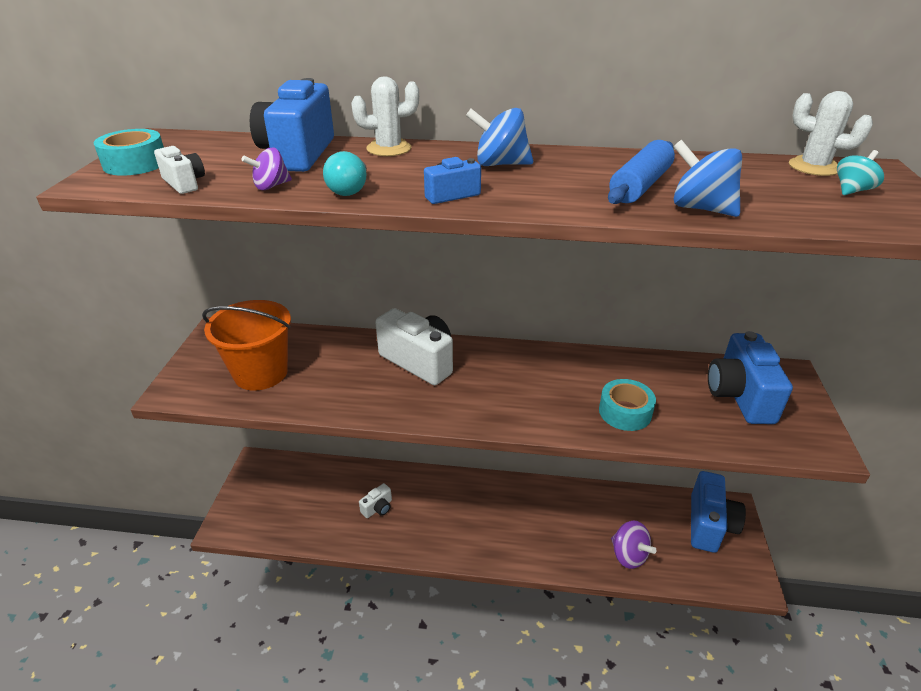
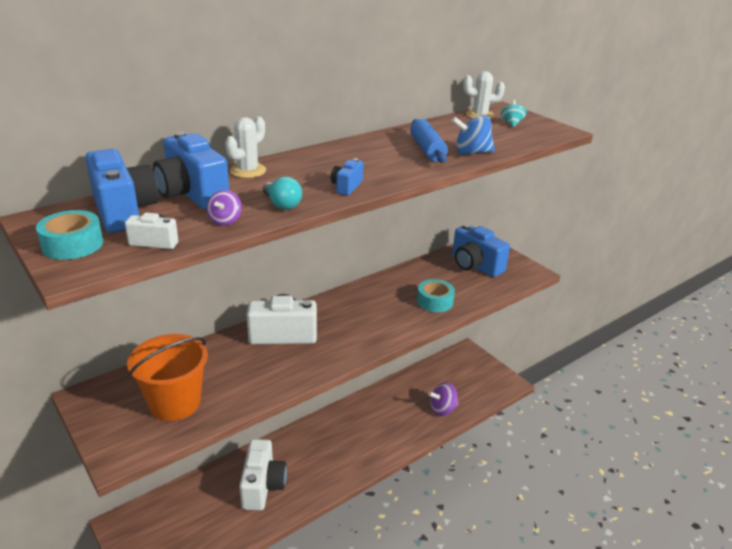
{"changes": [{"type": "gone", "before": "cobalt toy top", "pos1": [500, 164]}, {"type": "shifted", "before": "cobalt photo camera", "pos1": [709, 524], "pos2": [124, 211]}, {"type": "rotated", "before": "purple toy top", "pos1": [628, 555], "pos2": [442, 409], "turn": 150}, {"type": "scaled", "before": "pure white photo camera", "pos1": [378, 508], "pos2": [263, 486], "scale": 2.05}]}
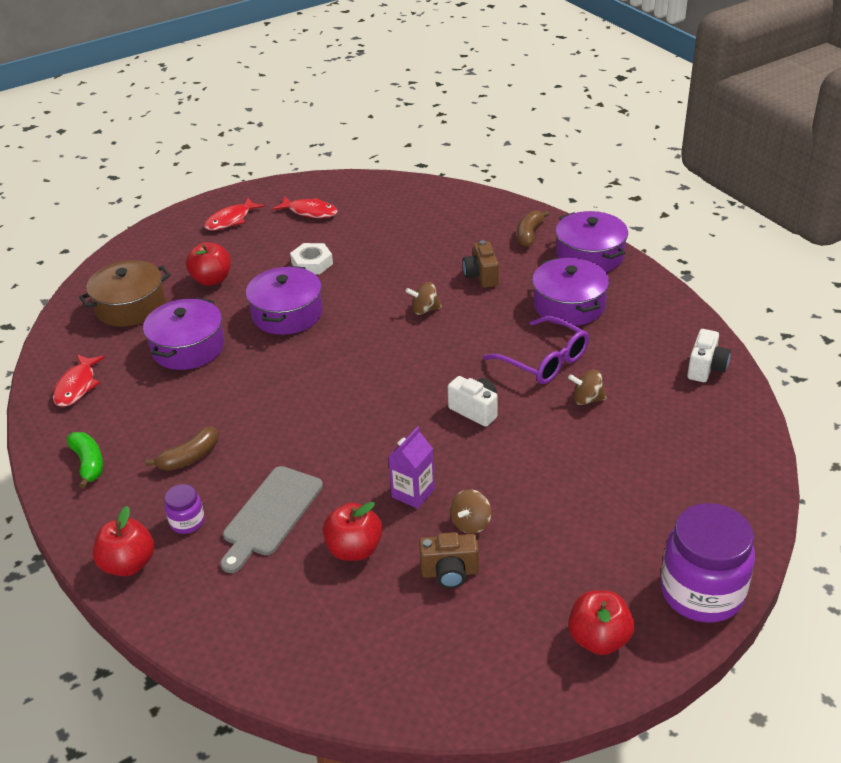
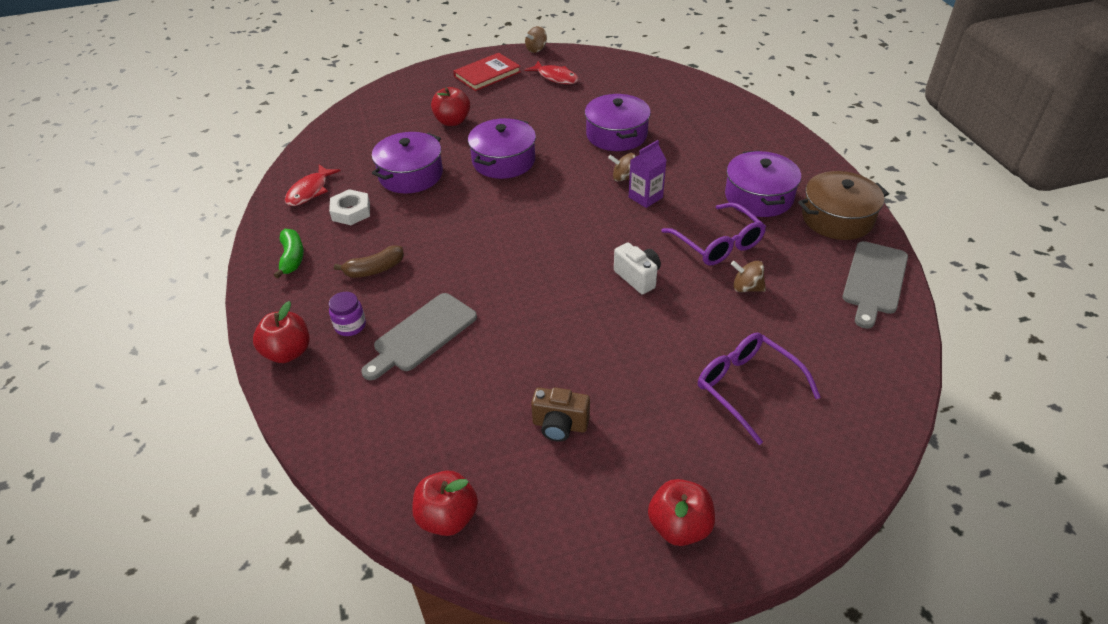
{"changes": [{"type": "gone", "before": "dark brown photo camera", "pos1": [481, 276]}, {"type": "gone", "before": "dark brown banana fruit", "pos1": [529, 235]}, {"type": "gone", "before": "purple jar", "pos1": [701, 592]}, {"type": "new", "after": "purple glasses", "pos2": [747, 387]}, {"type": "shifted", "before": "dark brown cooking pot", "pos1": [130, 306], "pos2": [837, 218]}, {"type": "shifted", "before": "pure white hex nut", "pos1": [312, 263], "pos2": [351, 212]}, {"type": "shifted", "before": "red apple fruit", "pos1": [354, 549], "pos2": [447, 517]}, {"type": "shifted", "before": "purple milk carton", "pos1": [413, 493], "pos2": [645, 197]}, {"type": "shifted", "before": "dark brown toy top", "pos1": [471, 523], "pos2": [536, 49]}, {"type": "shifted", "before": "purple cooking pot", "pos1": [590, 255], "pos2": [616, 135]}, {"type": "swapped", "before": "red fish", "after": "red book", "pos1": [231, 220], "pos2": [487, 74]}, {"type": "swapped", "before": "pure white photo camera", "after": "grey bread board", "pos1": [706, 368], "pos2": [874, 281]}]}
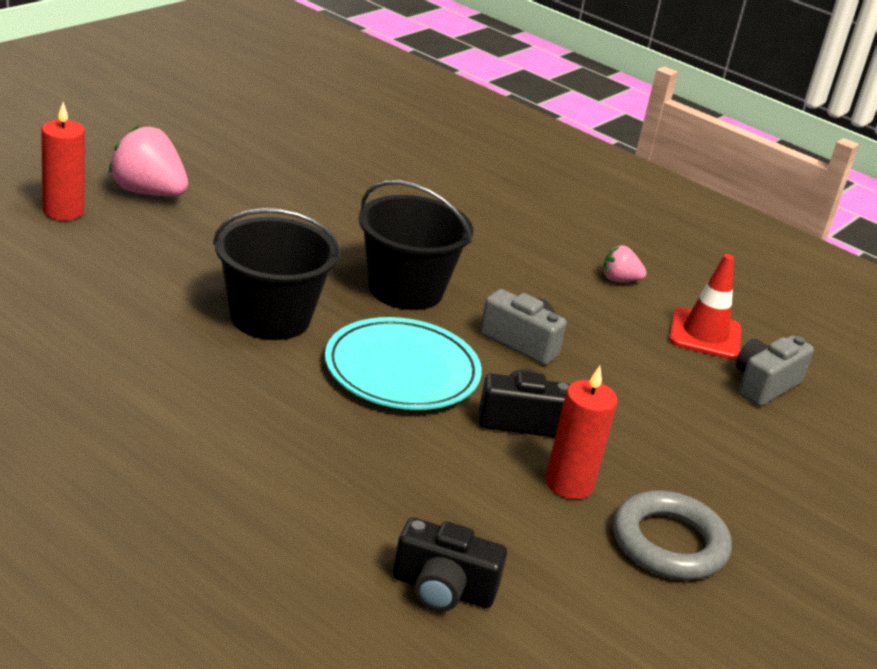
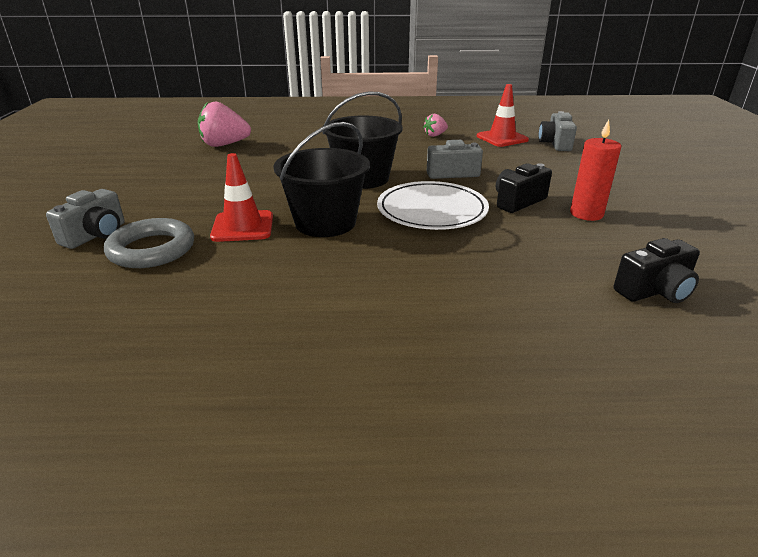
{"changes": [{"type": "new", "after": "red road cone", "pos2": [243, 226]}, {"type": "shifted", "before": "rosy toy strawberry", "pos1": [148, 192], "pos2": [224, 145]}, {"type": "shifted", "before": "grey torus", "pos1": [669, 543], "pos2": [152, 249]}, {"type": "swapped", "before": "red pillar candle", "after": "grey photo camera", "pos1": [63, 211], "pos2": [96, 235]}, {"type": "repainted", "before": "aqua dinner plate", "after": "pure white dinner plate", "pos1": [402, 370], "pos2": [432, 210]}]}
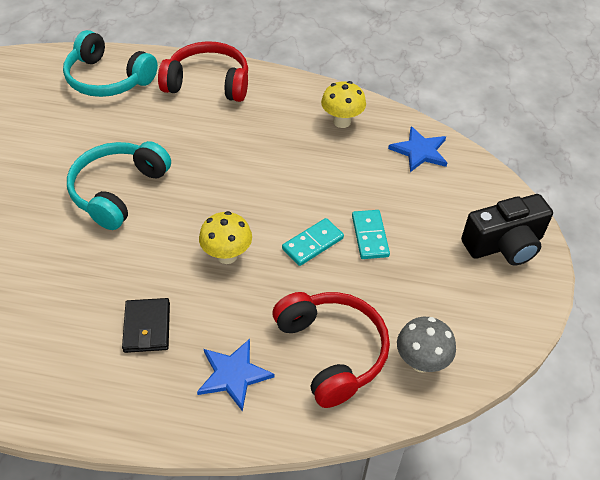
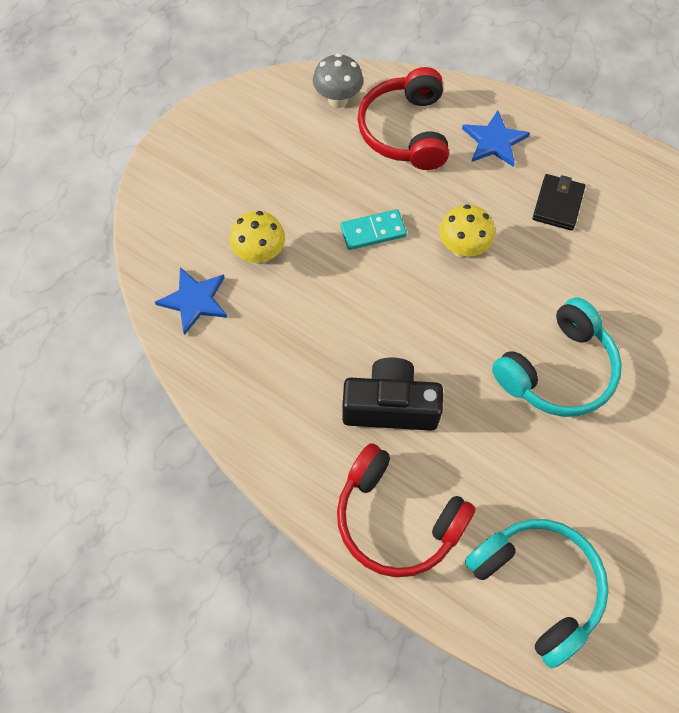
{"changes": [{"type": "gone", "before": "aqua domino piece", "pos1": [369, 236]}, {"type": "shifted", "before": "golden fungus", "pos1": [342, 121], "pos2": [260, 254]}, {"type": "shifted", "before": "ebony photo camera", "pos1": [504, 245], "pos2": [390, 406]}]}
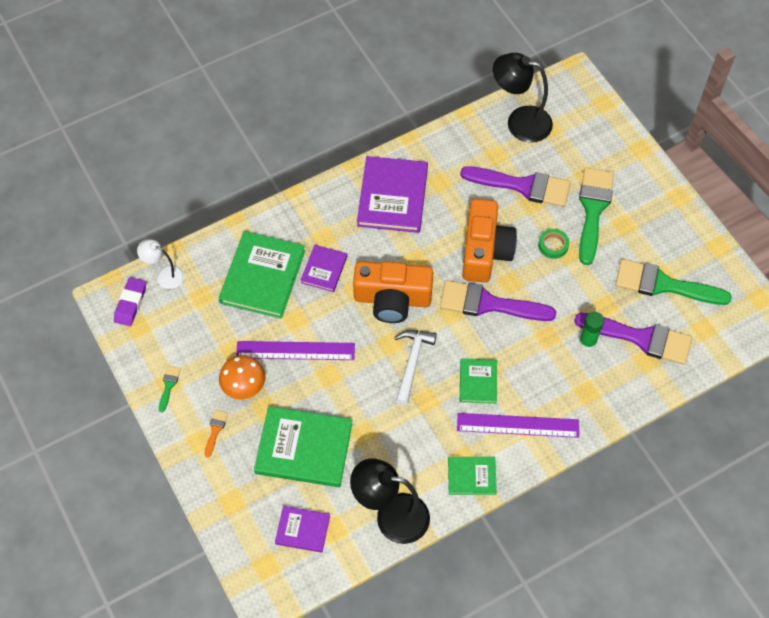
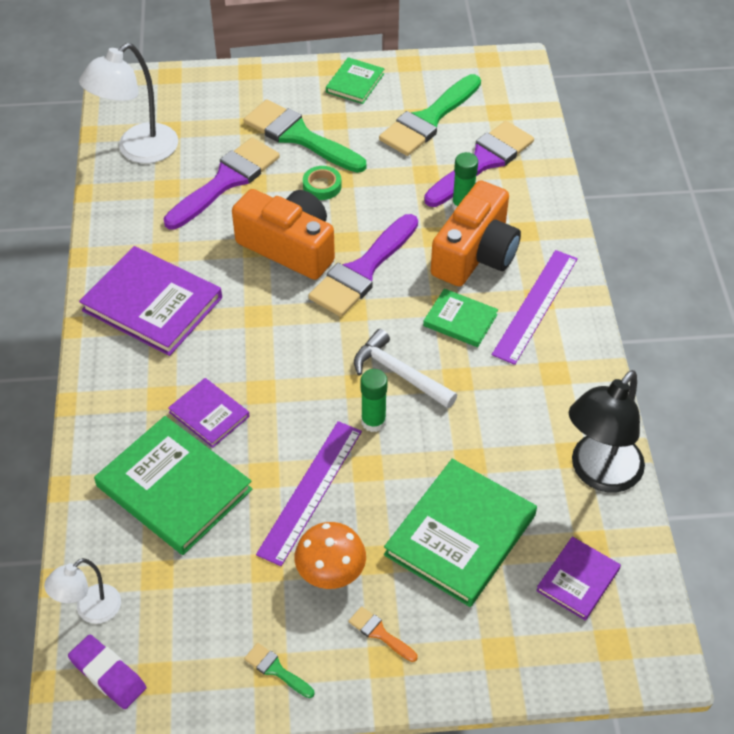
{"changes": [{"type": "new", "after": "green glue", "pos2": [373, 422]}, {"type": "shifted", "before": "bright orange photo camera", "pos1": [392, 299], "pos2": [475, 254]}, {"type": "shifted", "before": "green book", "pos1": [471, 476], "pos2": [355, 83]}, {"type": "repainted", "before": "ebony lamp", "after": "pure white lamp", "pos1": [519, 122], "pos2": [138, 150]}]}
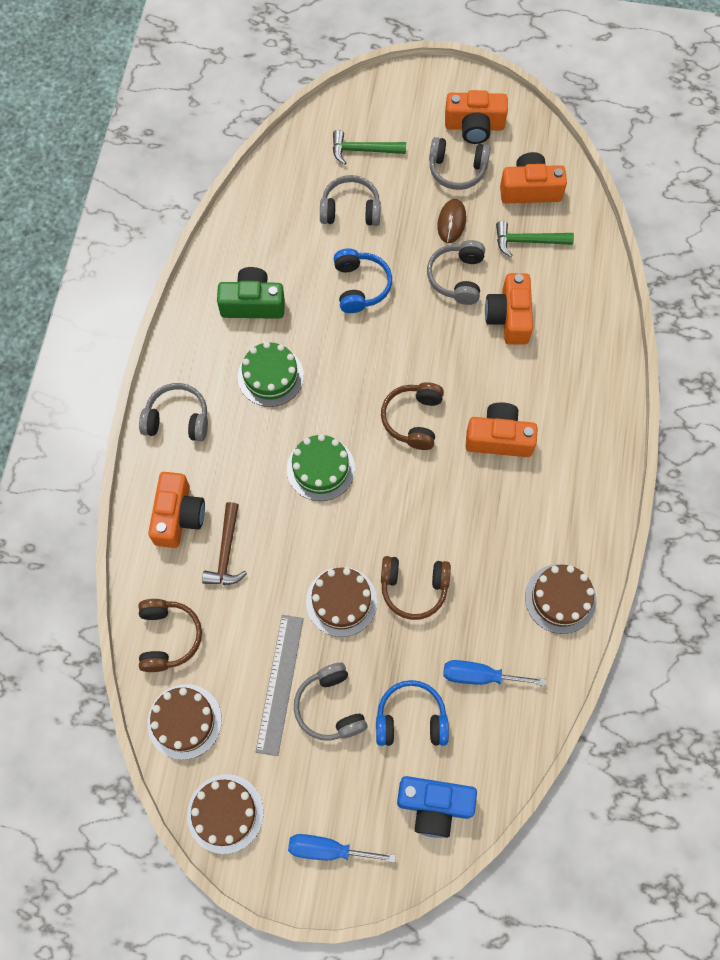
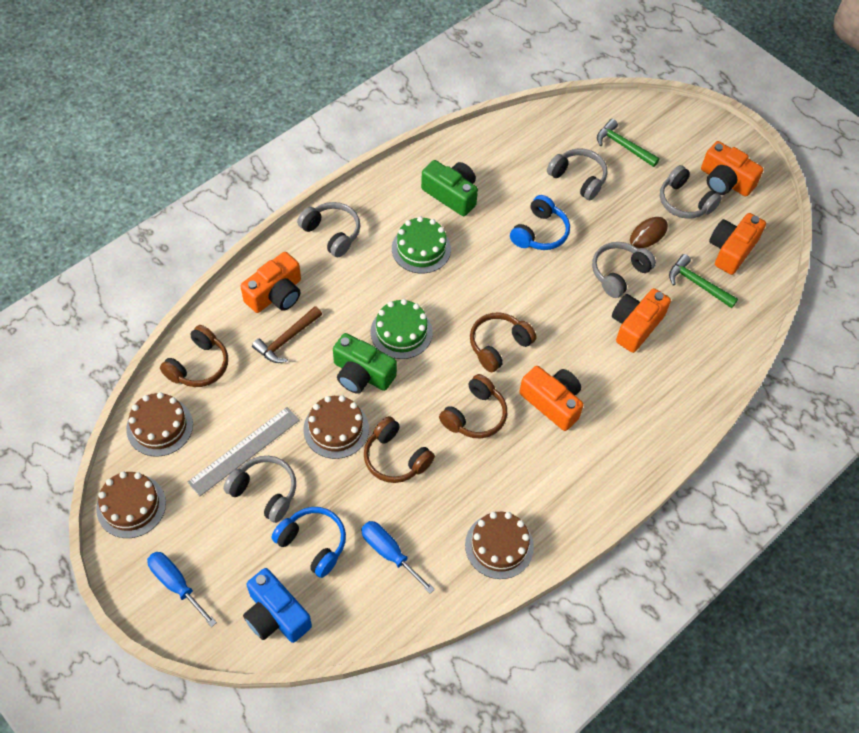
{"changes": [{"type": "new", "after": "green photo camera", "pos2": [362, 374]}, {"type": "new", "after": "dark brown headphones", "pos2": [474, 415]}, {"type": "rotated", "before": "grey headphones", "pos1": [330, 706], "pos2": [264, 492], "turn": 105}, {"type": "rotated", "before": "bright orange photo camera", "pos1": [530, 189], "pos2": [731, 250], "turn": -90}]}
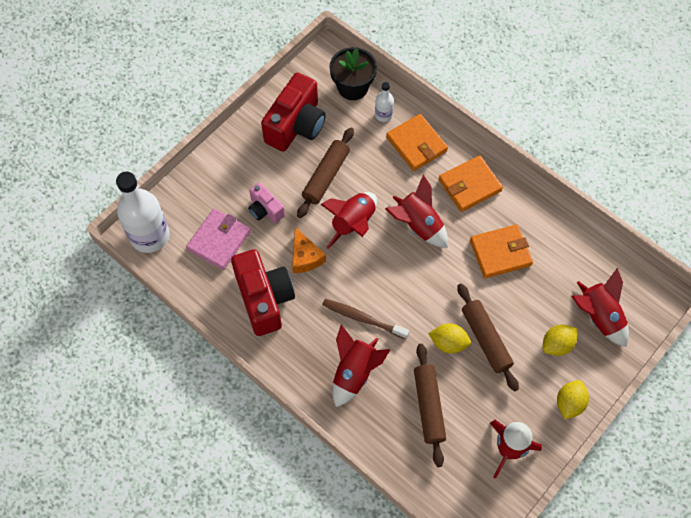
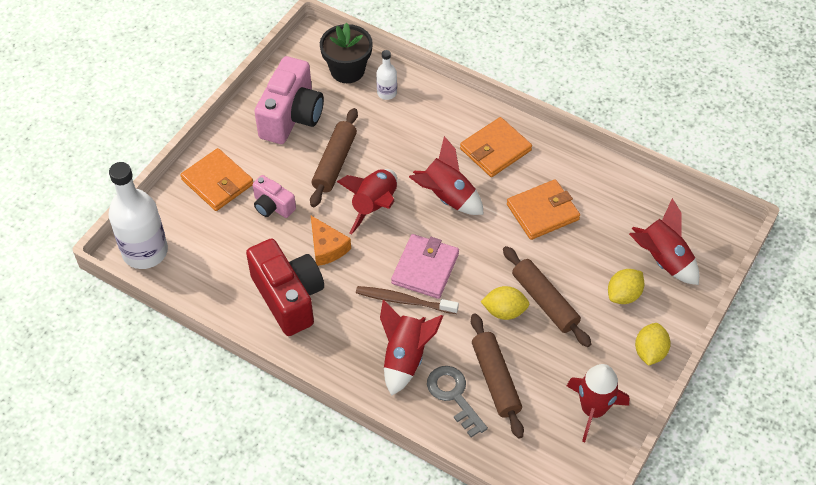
{"changes": [{"type": "new", "after": "grey latchkey", "pos2": [454, 396]}, {"type": "shifted", "before": "rosy billfold", "pos1": [219, 240], "pos2": [425, 268]}, {"type": "shifted", "before": "bright orange billfold", "pos1": [416, 144], "pos2": [217, 182]}, {"type": "repainted", "before": "red photo camera", "after": "rosy photo camera", "pos1": [296, 125], "pos2": [291, 116]}]}
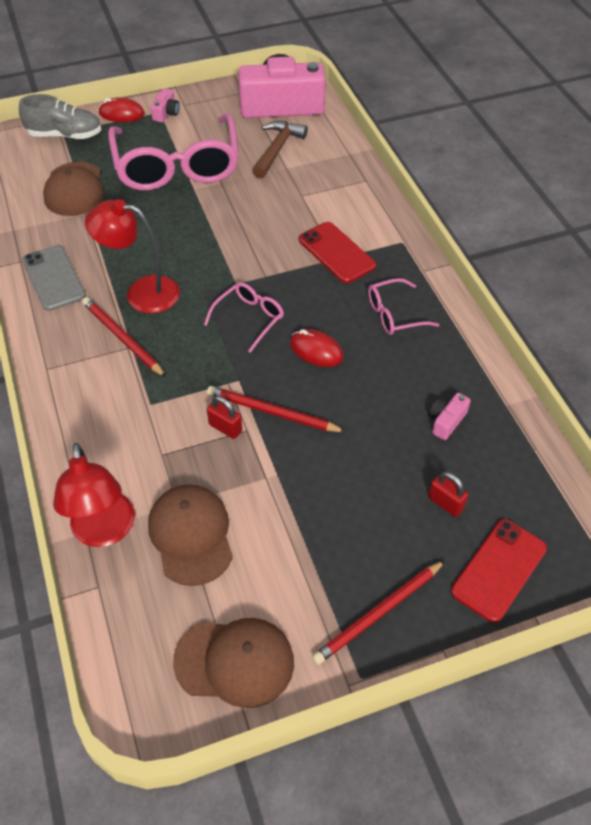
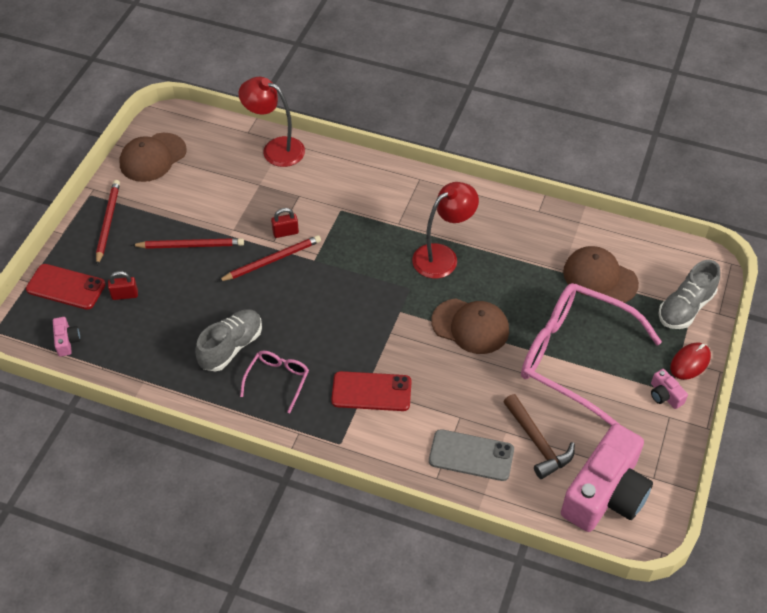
{"changes": [{"type": "gone", "before": "rosy glasses", "pos1": [249, 318]}, {"type": "gone", "before": "red mouse", "pos1": [316, 350]}, {"type": "new", "after": "grey sneaker", "pos2": [231, 347]}, {"type": "shifted", "before": "grey phone", "pos1": [53, 278], "pos2": [471, 455]}, {"type": "shifted", "before": "red wooden pencil", "pos1": [122, 338], "pos2": [190, 245]}, {"type": "shifted", "before": "dark brown baseball cap", "pos1": [191, 535], "pos2": [470, 326]}, {"type": "shifted", "before": "rosy photo camera", "pos1": [446, 421], "pos2": [67, 341]}, {"type": "rotated", "before": "red phone", "pos1": [499, 570], "pos2": [66, 287], "turn": -60}]}
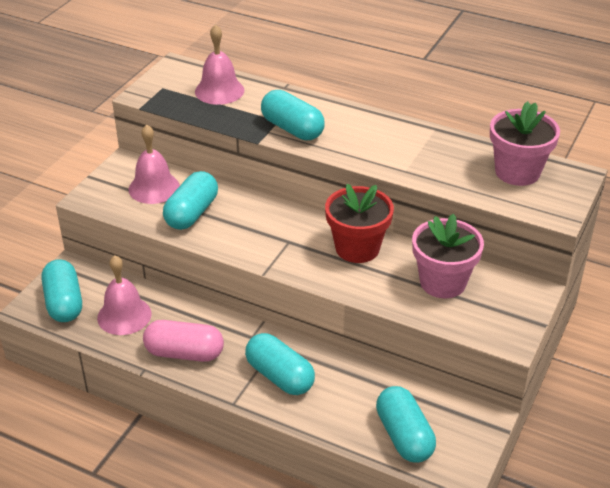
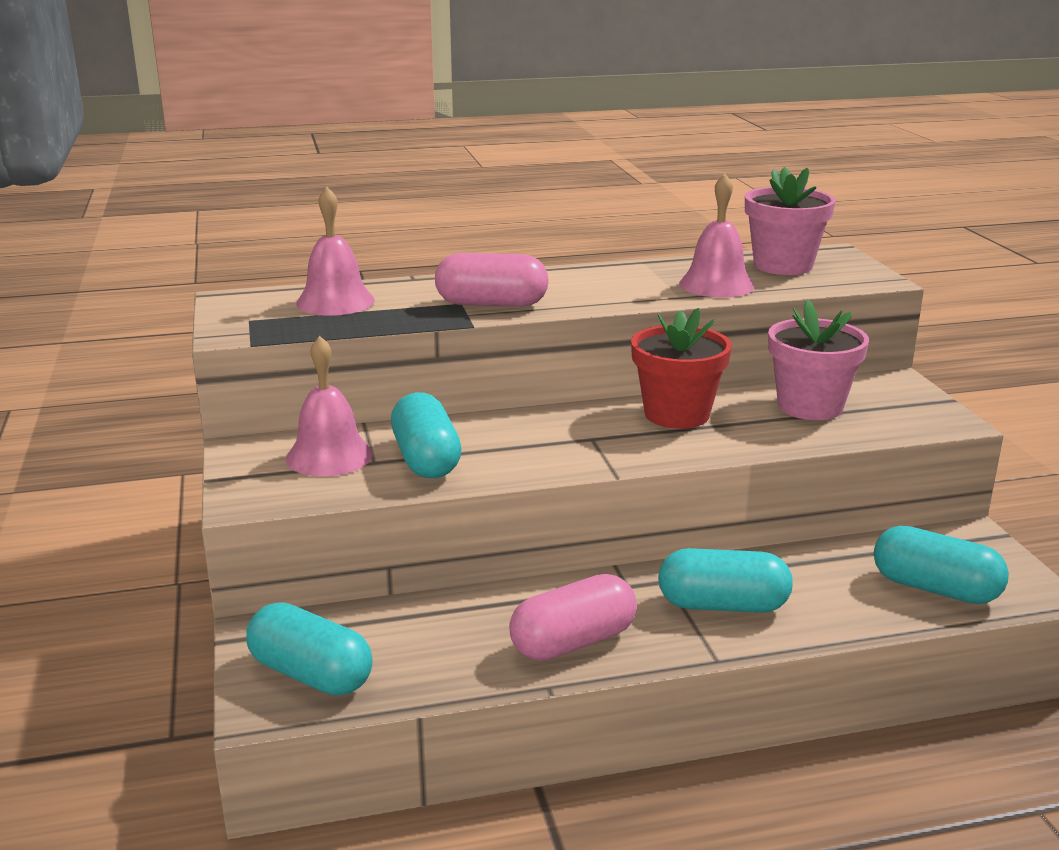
{"changes": [{"type": "shifted", "before": "rosy hand bell", "pos1": [124, 315], "pos2": [716, 284]}, {"type": "repainted", "before": "aqua pill", "after": "rosy pill", "pos1": [292, 129], "pos2": [491, 304]}]}
